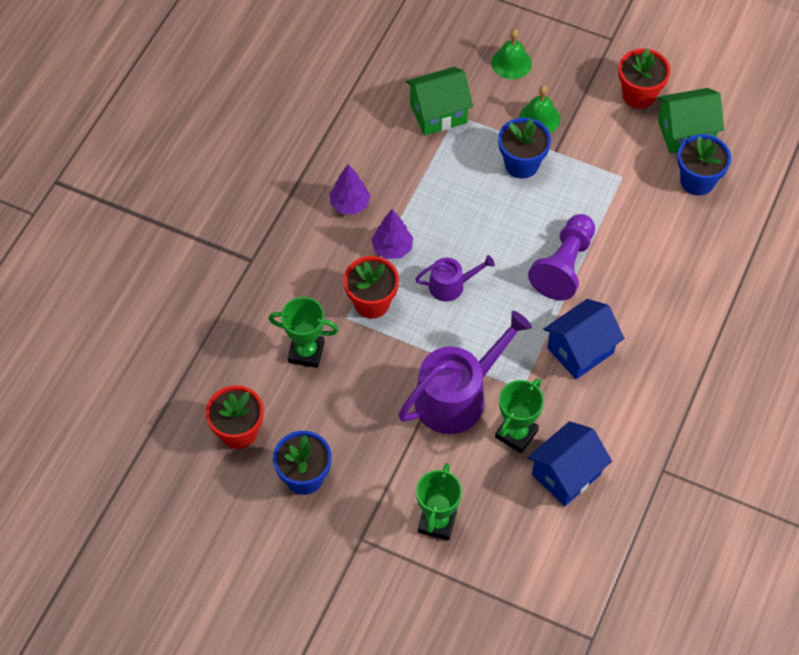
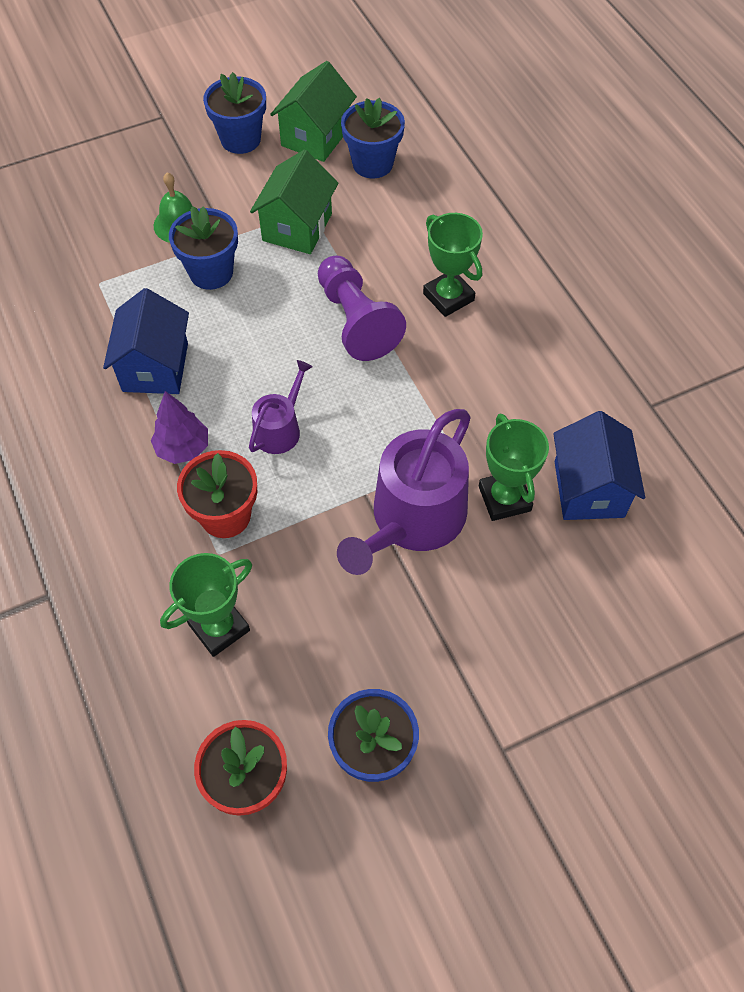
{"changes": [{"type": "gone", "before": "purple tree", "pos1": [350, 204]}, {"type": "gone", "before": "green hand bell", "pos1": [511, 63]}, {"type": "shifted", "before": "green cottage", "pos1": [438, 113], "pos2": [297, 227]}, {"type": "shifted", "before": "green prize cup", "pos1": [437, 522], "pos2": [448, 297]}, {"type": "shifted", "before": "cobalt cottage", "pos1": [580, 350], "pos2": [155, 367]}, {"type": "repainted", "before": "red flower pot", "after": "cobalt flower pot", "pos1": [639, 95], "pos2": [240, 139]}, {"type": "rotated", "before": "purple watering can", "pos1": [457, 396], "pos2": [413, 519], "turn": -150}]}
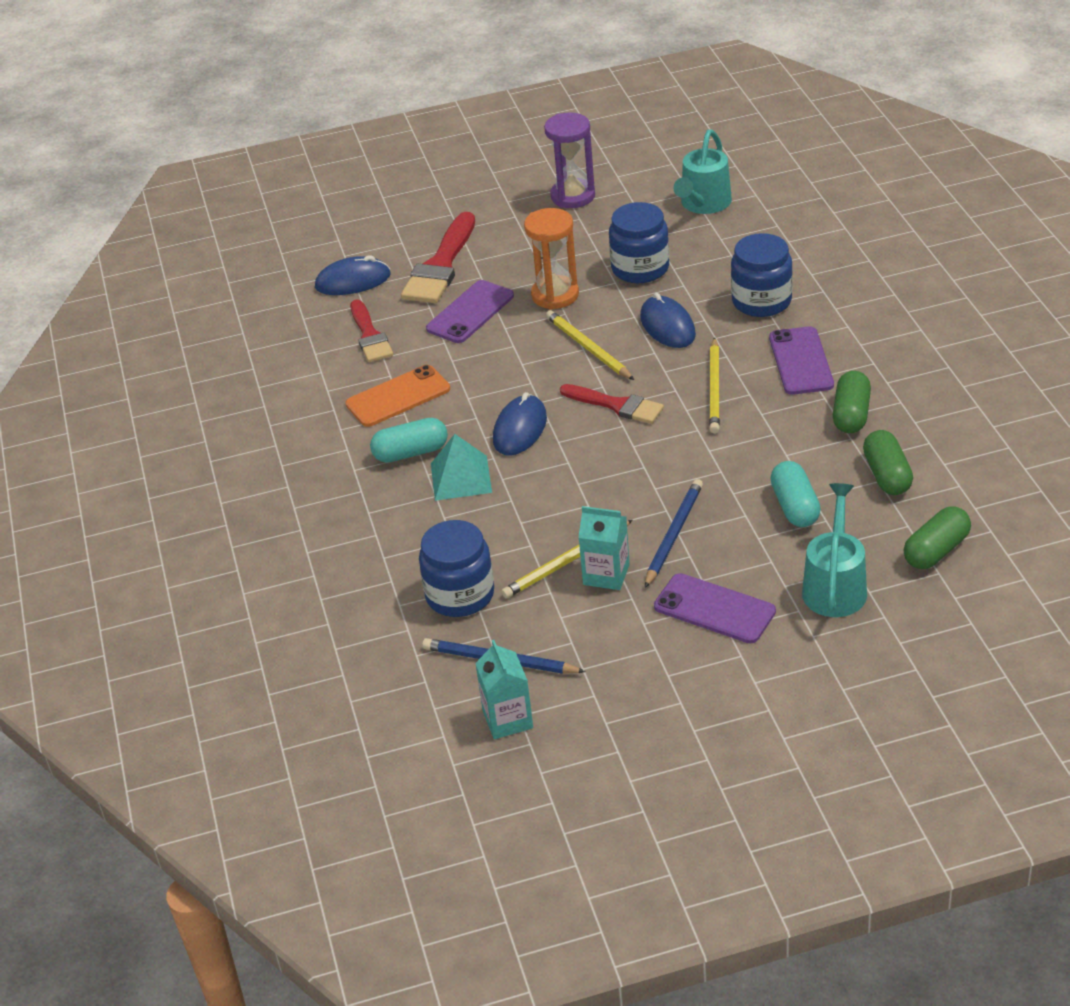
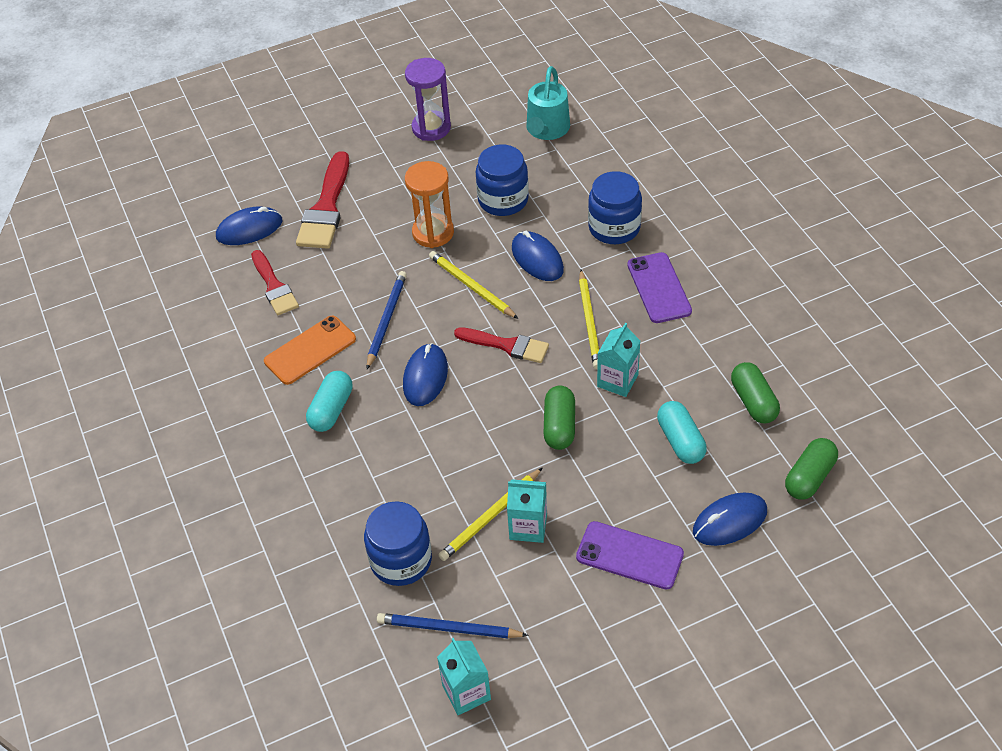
{"changes": [{"type": "gone", "before": "purple phone", "pos1": [470, 312]}, {"type": "gone", "before": "aqua solid pyramid", "pos1": [461, 477]}, {"type": "new", "after": "aqua milk carton", "pos2": [617, 380]}, {"type": "shifted", "before": "cobalt wooden pencil", "pos1": [673, 535], "pos2": [386, 320]}, {"type": "shifted", "before": "green pill", "pos1": [851, 414], "pos2": [559, 426]}, {"type": "swapped", "before": "aqua watering can", "after": "cobalt mouse", "pos1": [835, 586], "pos2": [729, 521]}, {"type": "rotated", "before": "aqua pill", "pos1": [411, 453], "pos2": [331, 410], "turn": -45}]}
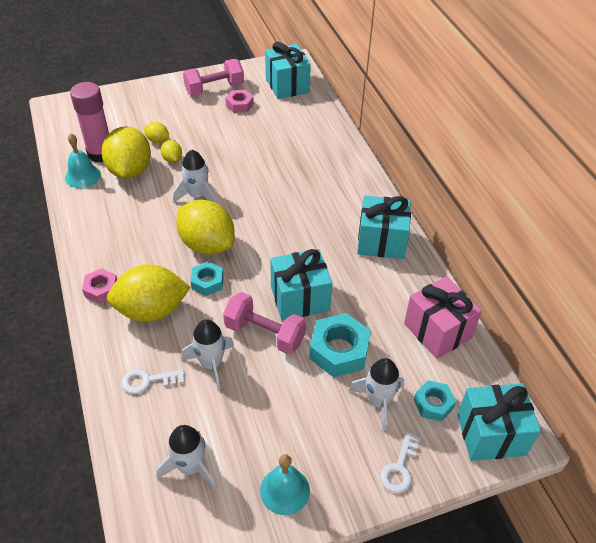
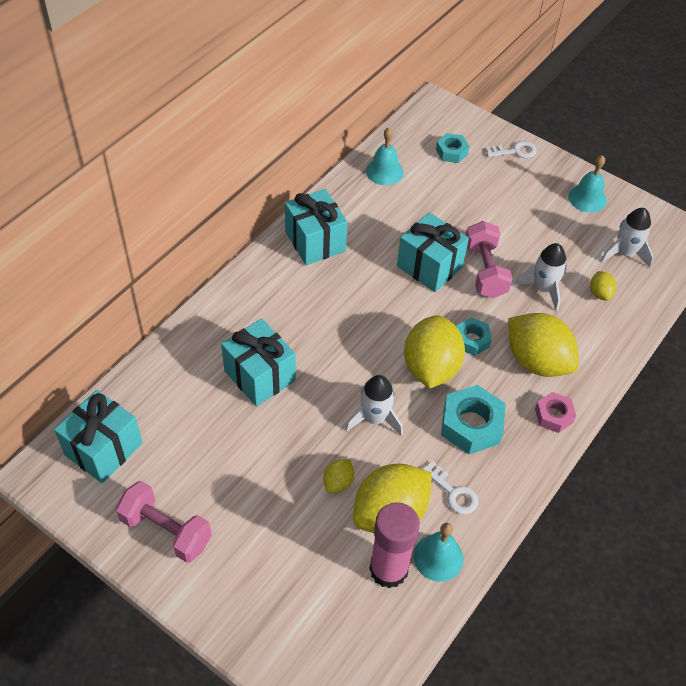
{"changes": [{"type": "gone", "before": "rosy hex nut", "pos1": [239, 105]}, {"type": "gone", "before": "pure white rocket", "pos1": [378, 401]}, {"type": "shifted", "before": "pure white latchkey", "pos1": [148, 381], "pos2": [453, 492]}, {"type": "shifted", "before": "golden toy lemon", "pos1": [158, 140], "pos2": [600, 293]}, {"type": "shifted", "before": "aqua hex nut", "pos1": [339, 350], "pos2": [471, 425]}, {"type": "shifted", "before": "aqua gift", "pos1": [491, 434], "pos2": [260, 376]}, {"type": "swapped", "before": "rosy gift", "after": "aqua hand bell", "pos1": [437, 331], "pos2": [384, 171]}]}
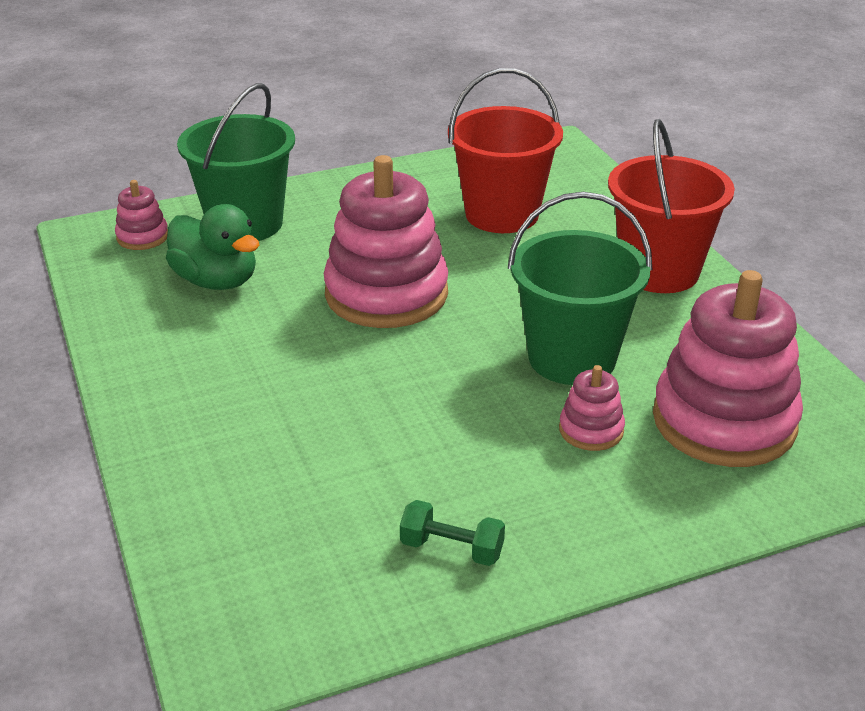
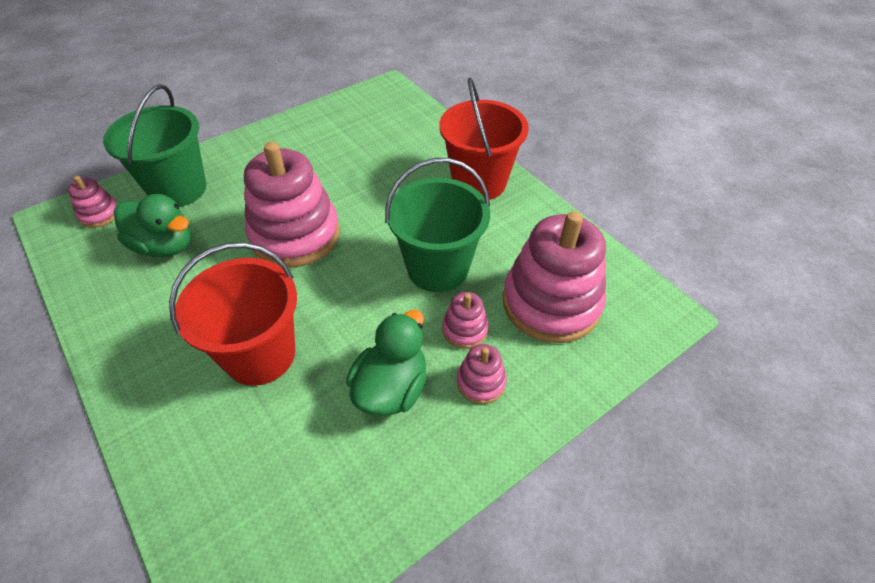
{"changes": [{"type": "gone", "before": "green hand weight", "pos1": [451, 549]}, {"type": "new", "after": "green duck", "pos2": [391, 388]}, {"type": "new", "after": "rosy stacking toy", "pos2": [481, 382]}, {"type": "shifted", "before": "red bucket", "pos1": [502, 214], "pos2": [260, 355]}]}
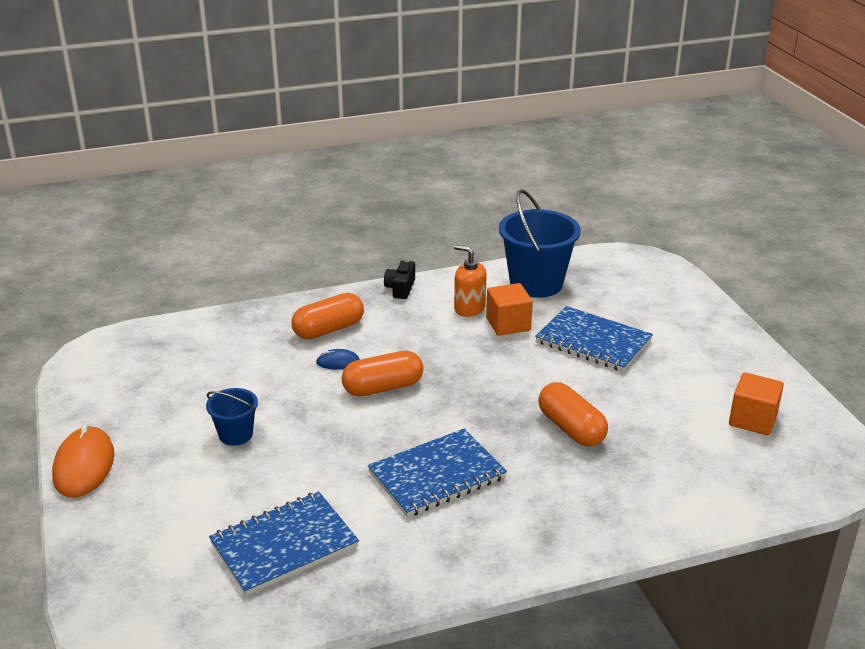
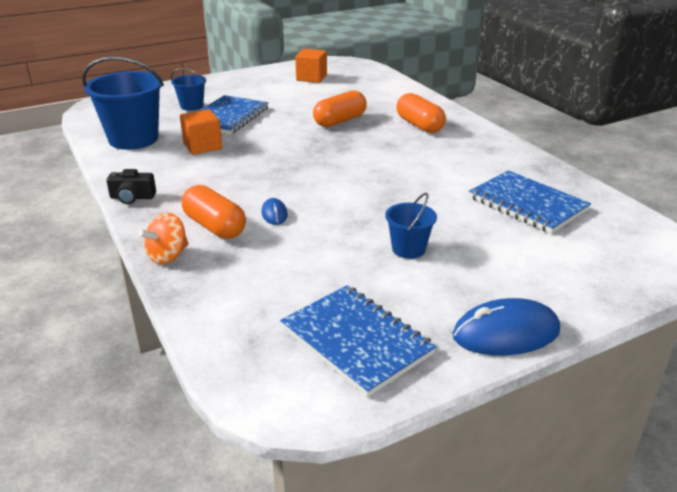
{"changes": [{"type": "gone", "before": "bright orange soap dispenser", "pos1": [469, 308]}, {"type": "new", "after": "bright orange toy top", "pos2": [167, 256]}, {"type": "new", "after": "cobalt bucket", "pos2": [192, 106]}, {"type": "shifted", "before": "bright orange pill", "pos1": [383, 388], "pos2": [419, 125]}, {"type": "shifted", "before": "cobalt notebook", "pos1": [437, 475], "pos2": [356, 341]}, {"type": "repainted", "before": "bright orange mouse", "after": "cobalt mouse", "pos1": [84, 466], "pos2": [506, 333]}]}
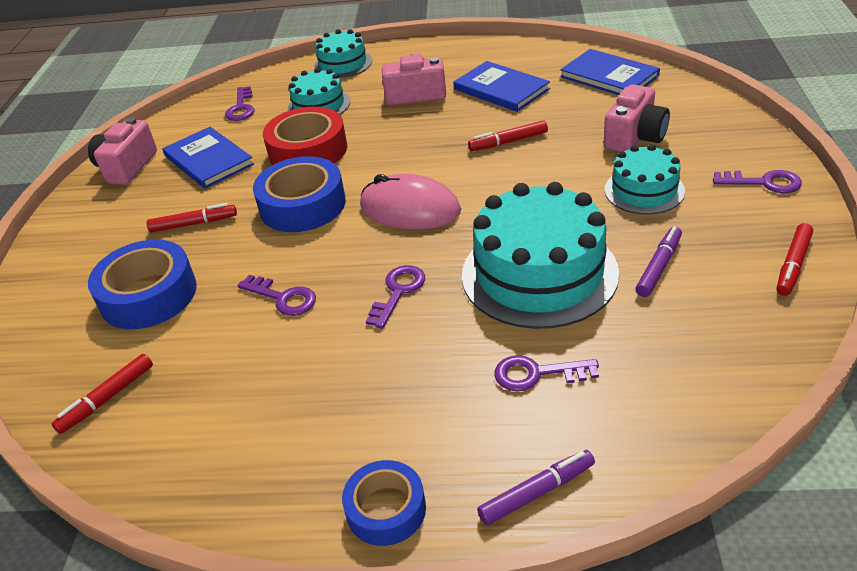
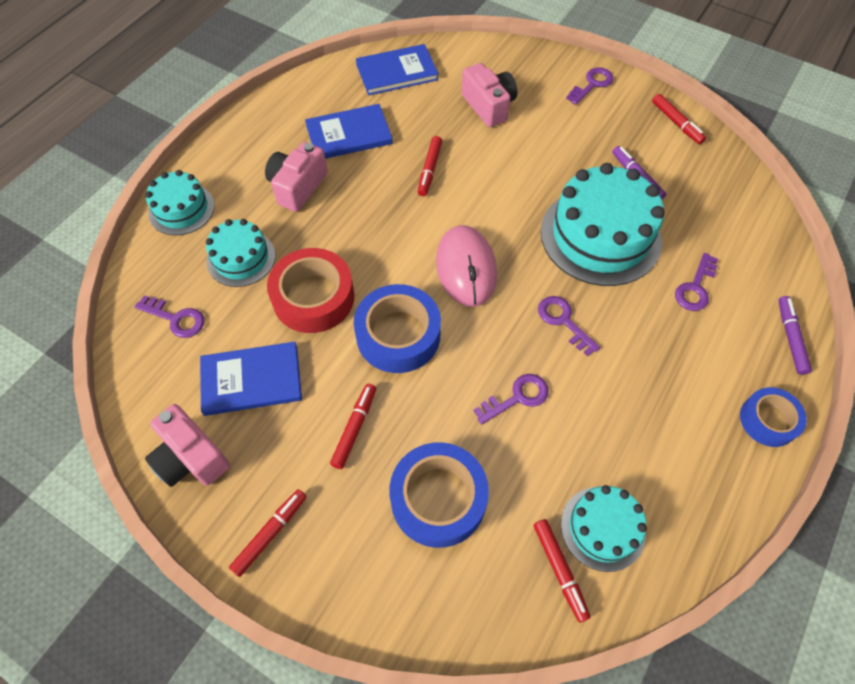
{"changes": [{"type": "new", "after": "red felt pen", "pos2": [270, 534]}, {"type": "shifted", "before": "aqua cake", "pos1": [644, 190], "pos2": [602, 528]}, {"type": "rotated", "before": "rosy mouse", "pos1": [410, 208], "pos2": [466, 268], "turn": -60}]}
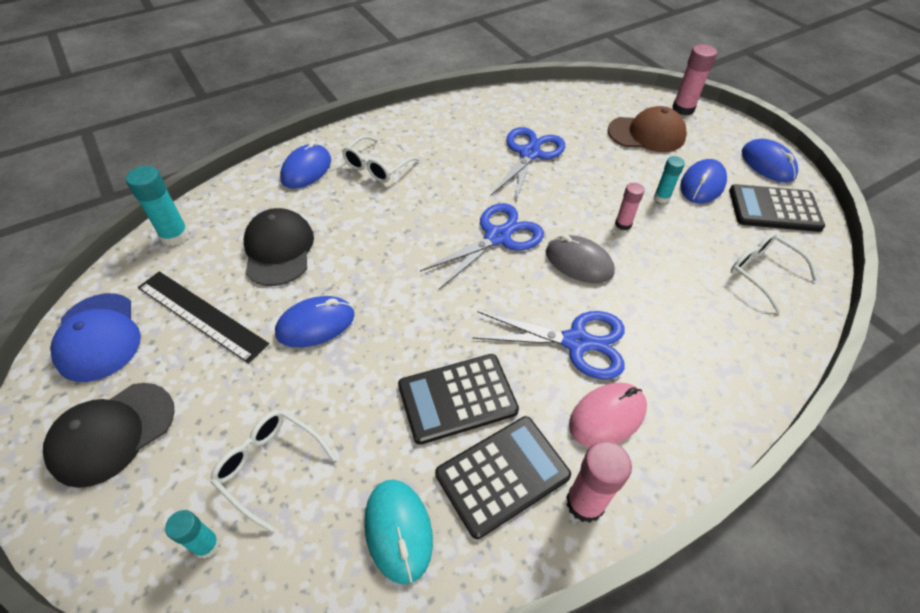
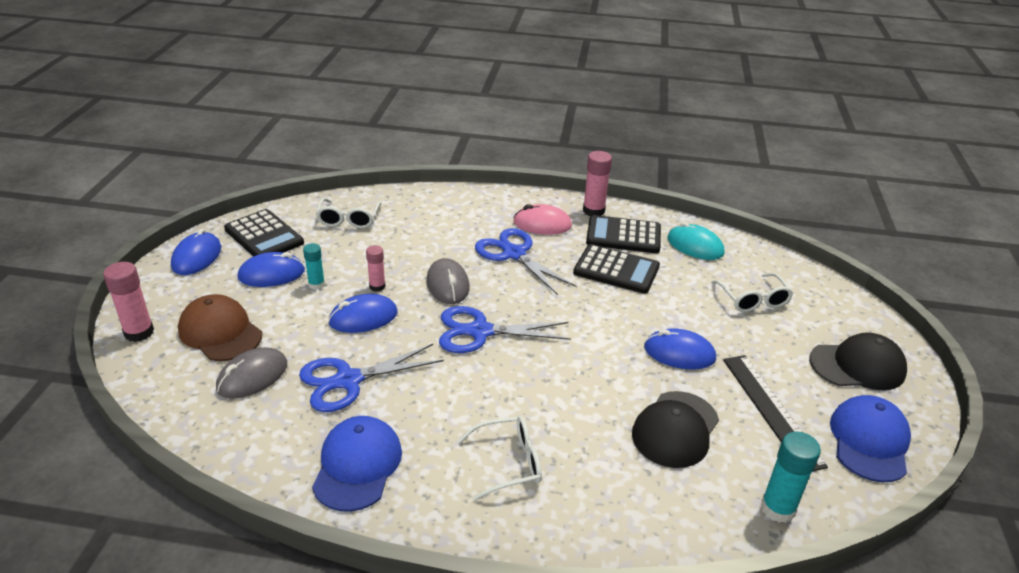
{"changes": [{"type": "gone", "before": "aqua glue", "pos1": [207, 545]}, {"type": "new", "after": "grey mouse", "pos2": [252, 377]}, {"type": "new", "after": "cobalt baseball cap", "pos2": [357, 465]}, {"type": "shifted", "before": "cobalt mouse", "pos1": [306, 170], "pos2": [363, 318]}, {"type": "rotated", "before": "aqua mouse", "pos1": [398, 530], "pos2": [695, 246], "turn": -75}]}
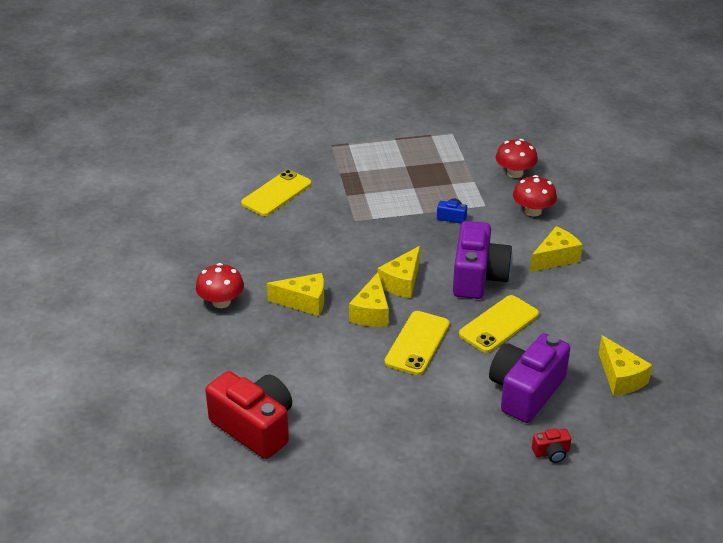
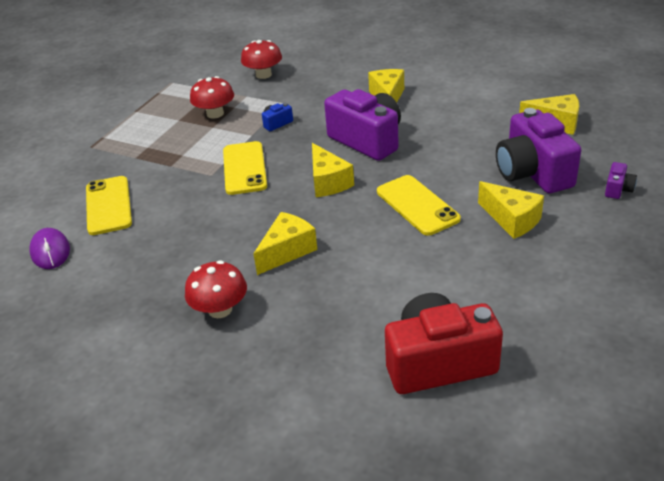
{"changes": [{"type": "new", "after": "purple mouse", "pos2": [50, 251]}, {"type": "shifted", "before": "golden piece of cheese", "pos1": [371, 313], "pos2": [511, 220]}, {"type": "shifted", "before": "golden phone", "pos1": [498, 324], "pos2": [244, 168]}, {"type": "shifted", "before": "red fungus", "pos1": [533, 211], "pos2": [215, 114]}, {"type": "repainted", "before": "red photo camera", "after": "purple photo camera", "pos1": [551, 453], "pos2": [618, 189]}]}
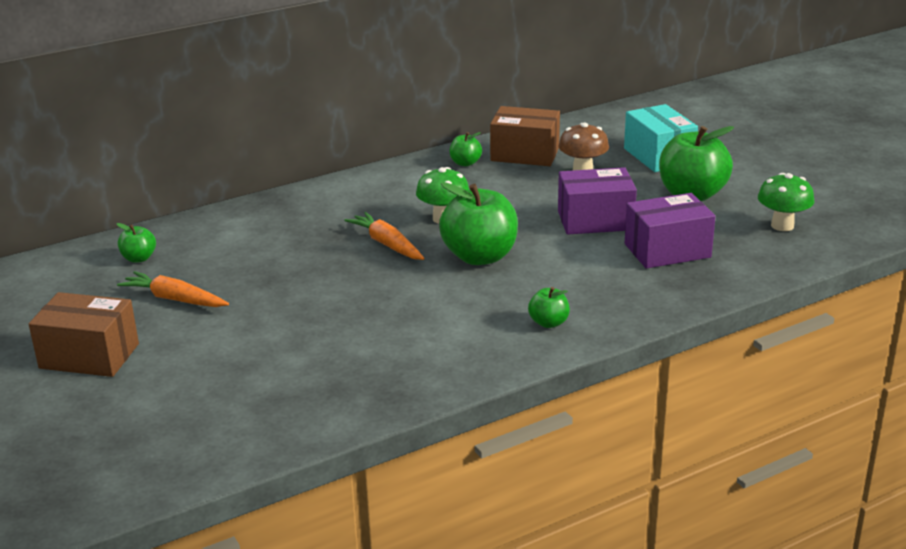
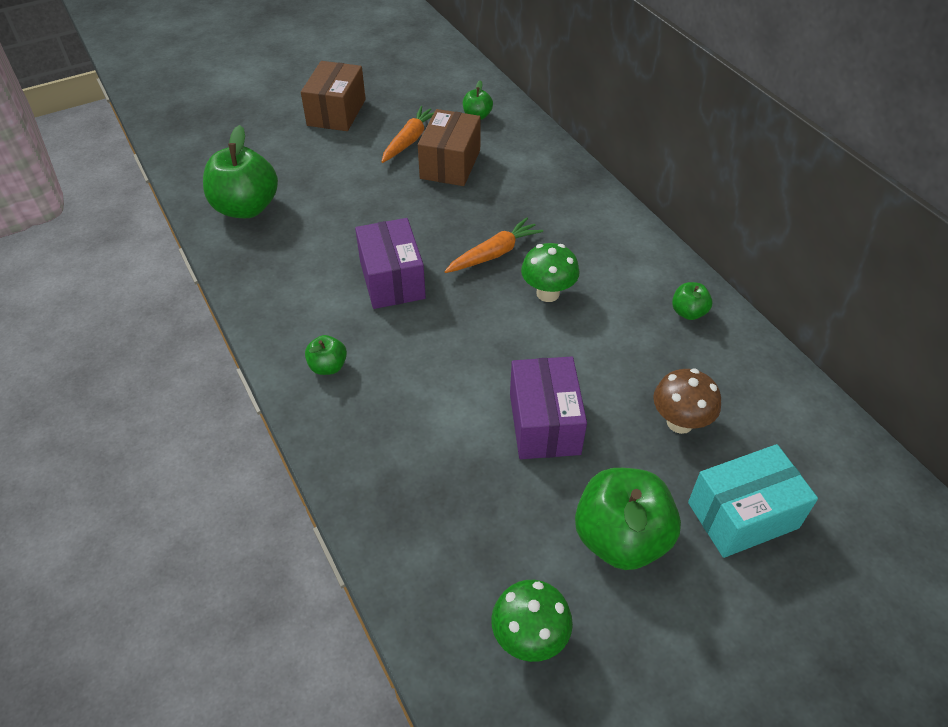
{"changes": [{"type": "shifted", "before": "green apple fruit", "pos1": [480, 257], "pos2": [246, 208]}, {"type": "shifted", "before": "dark brown parcel", "pos1": [525, 154], "pos2": [450, 164]}, {"type": "shifted", "before": "purple parcel", "pos1": [667, 250], "pos2": [392, 280]}]}
